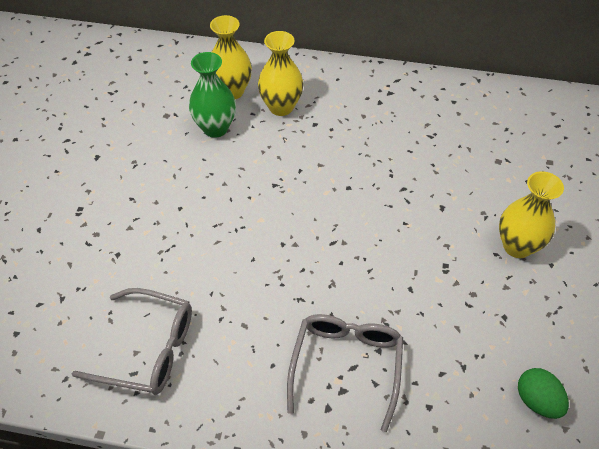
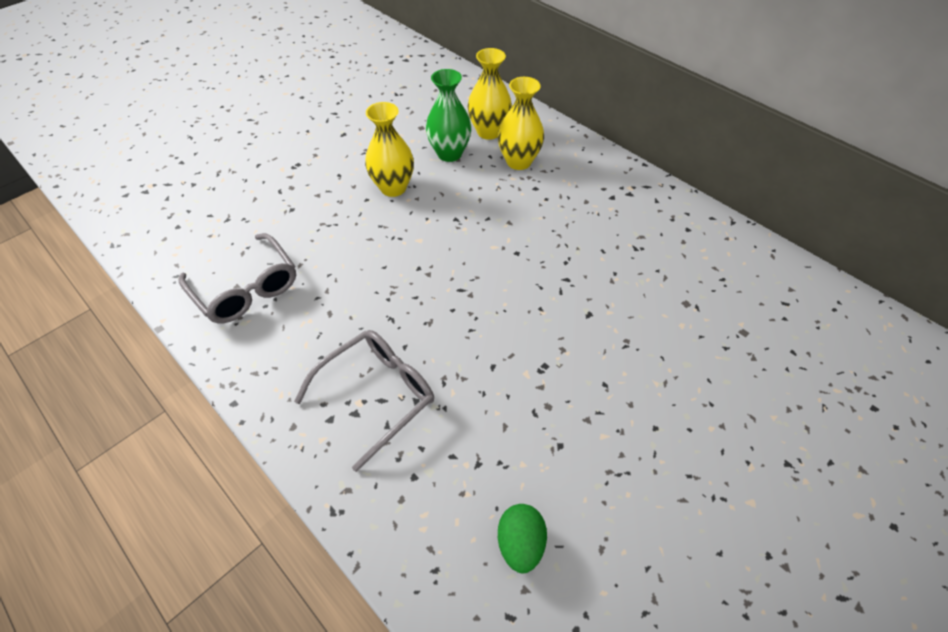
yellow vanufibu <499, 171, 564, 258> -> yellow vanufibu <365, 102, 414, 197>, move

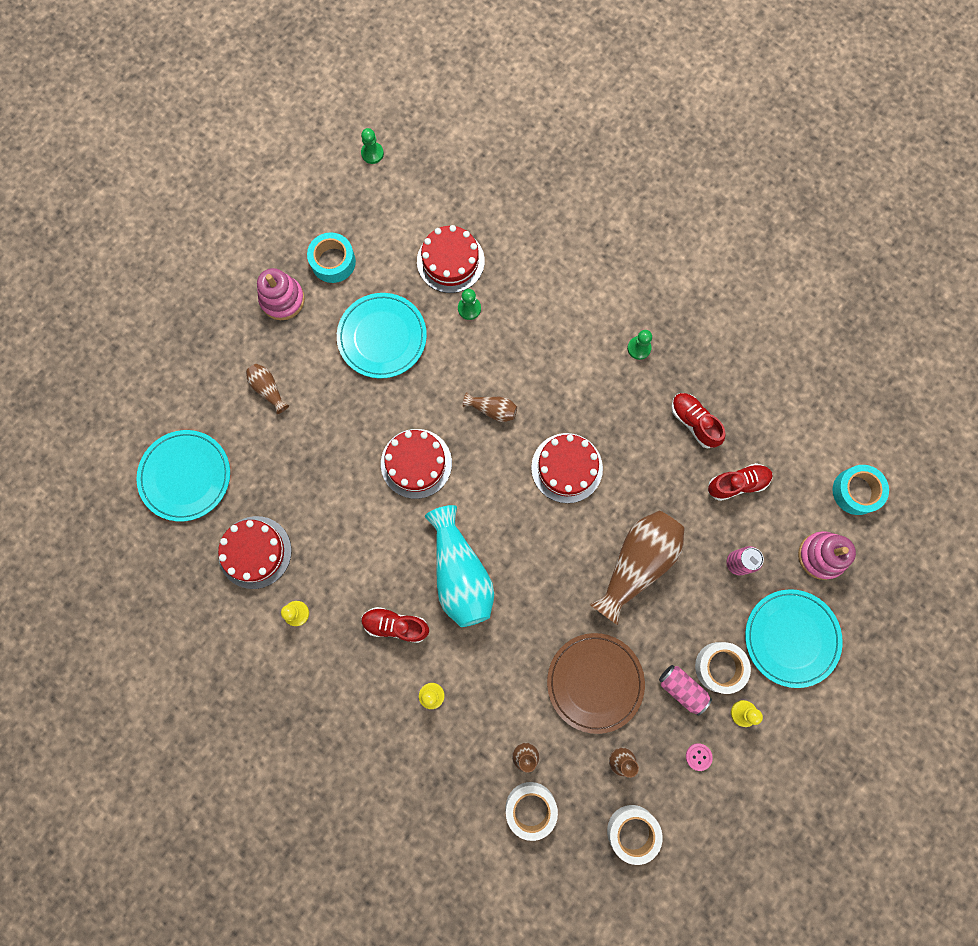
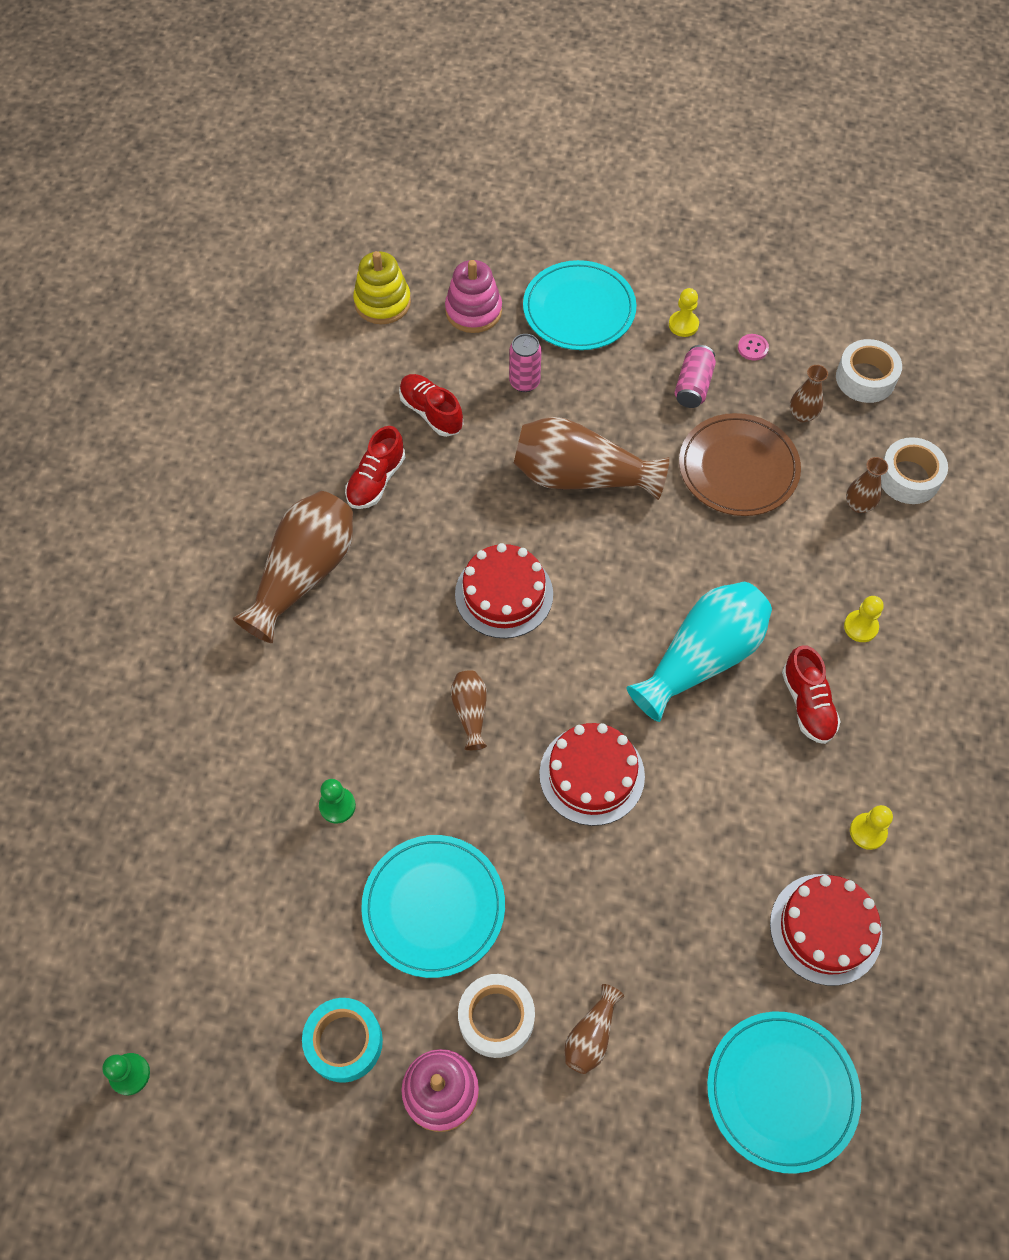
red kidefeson <417, 225, 485, 293> -> none
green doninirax <627, 330, 652, 360> -> brown vanufibu <233, 491, 353, 643>
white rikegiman <695, 642, 751, 694> -> white rikegiman <458, 974, 535, 1058>, move
turquoise rikegiman <833, 465, 889, 515> -> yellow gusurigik <353, 251, 411, 324>

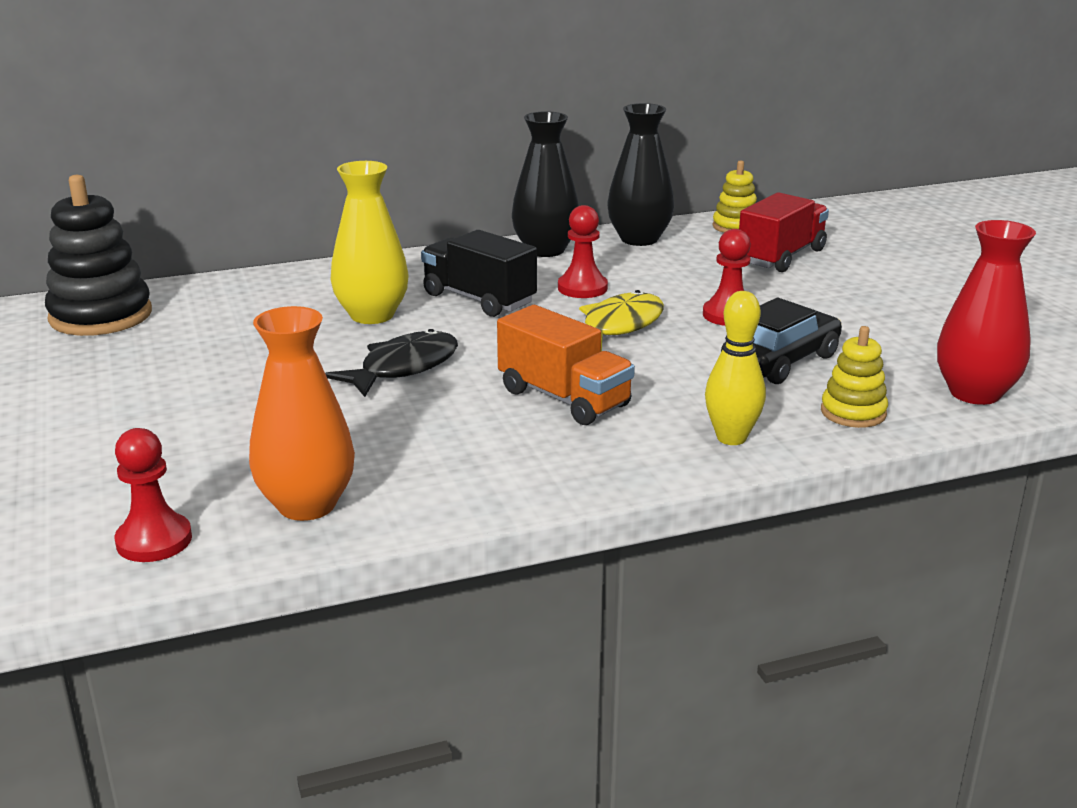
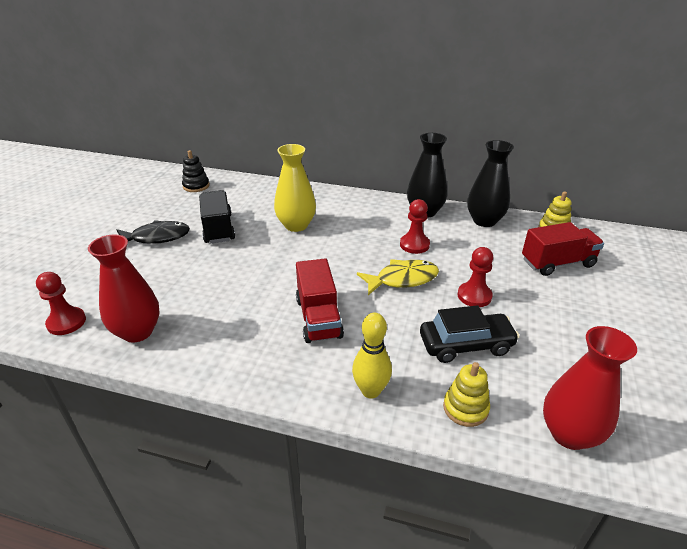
black gusurigik <45, 175, 152, 336> -> black gusurigik <182, 150, 209, 192>, x0.56
orange vanufibu <249, 306, 355, 521> -> red vanufibu <88, 234, 160, 342>
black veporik <325, 329, 458, 397> -> black veporik <116, 220, 190, 244>, move
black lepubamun <421, 230, 537, 317> -> black lepubamun <199, 190, 235, 244>, move
orange lepubamun <497, 305, 635, 425> -> red lepubamun <296, 258, 344, 343>

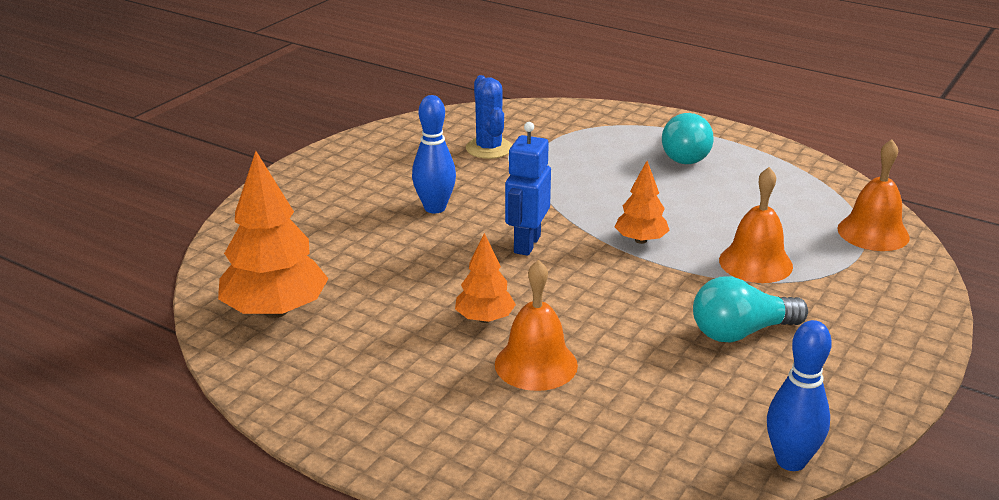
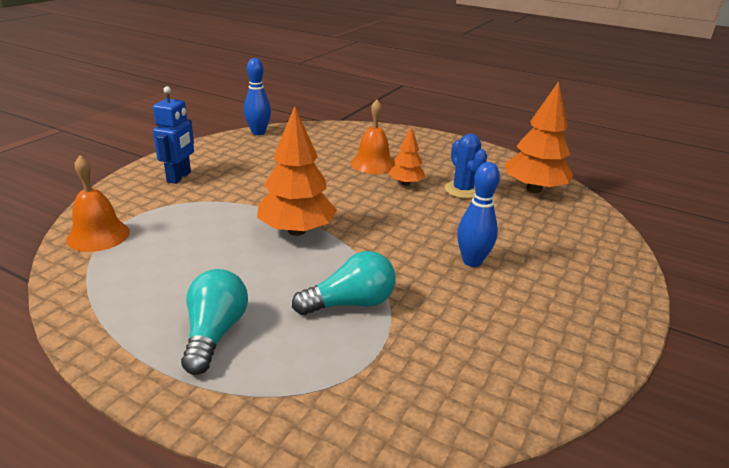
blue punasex <466, 75, 512, 159> -> blue punasex <445, 133, 487, 199>, move
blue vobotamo <505, 122, 551, 256> -> blue vobotamo <153, 86, 194, 184>, move
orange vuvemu <615, 161, 670, 244> -> orange vuvemu <257, 106, 337, 236>, x1.80
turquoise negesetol <693, 276, 808, 343> -> turquoise negesetol <292, 251, 396, 315>, move
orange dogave <719, 167, 793, 283> -> none

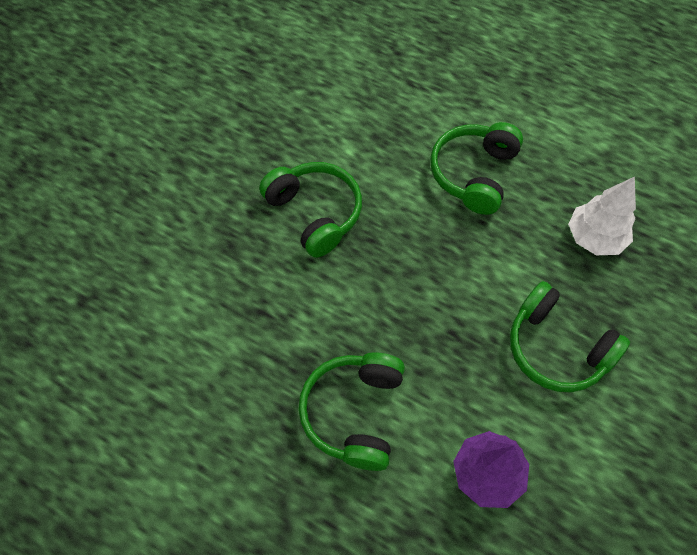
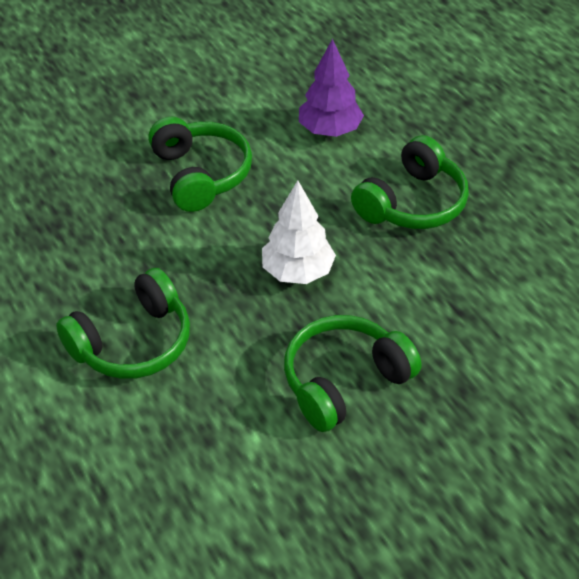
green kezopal <259, 162, 362, 258> -> green kezopal <284, 315, 421, 432>, 60 degrees clockwise
white vuvemu <568, 177, 636, 255> -> white vuvemu <262, 180, 336, 284>, move

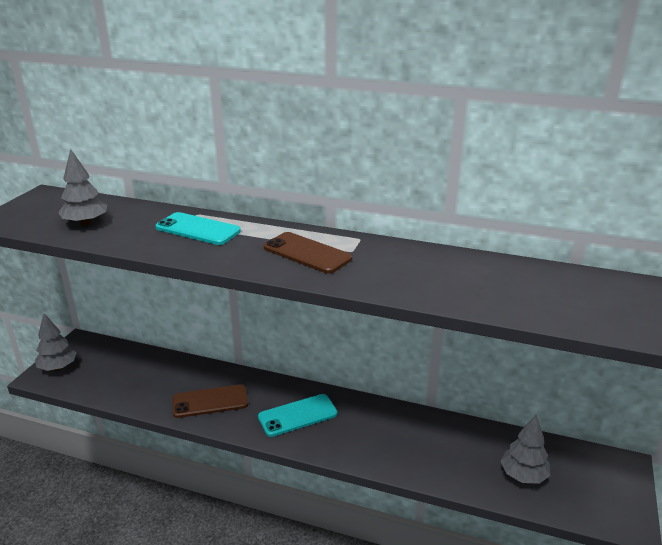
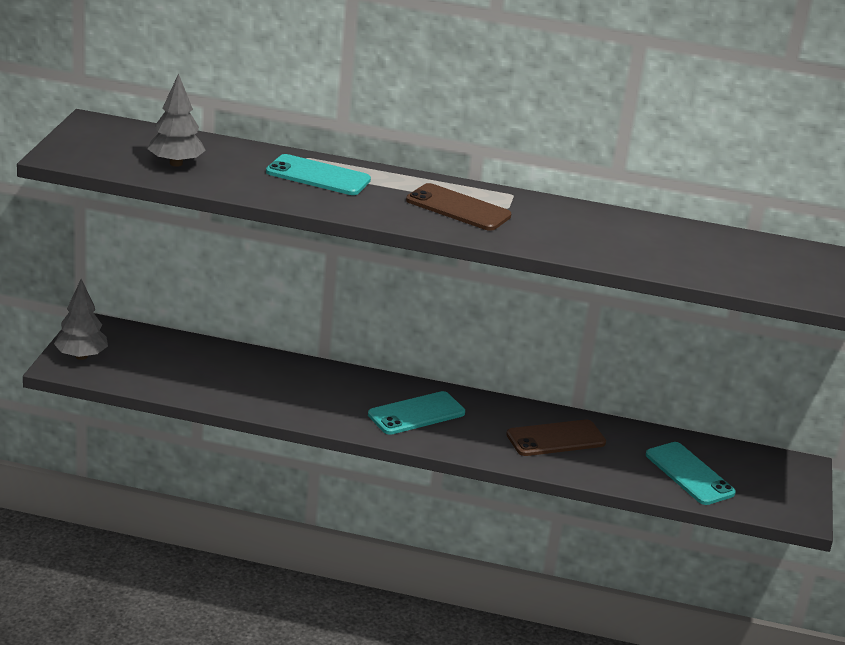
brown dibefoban <173, 384, 248, 418> -> brown dibefoban <506, 420, 606, 456>, move
grey vuvemu <501, 415, 550, 484> -> turquoise dibefoban <646, 442, 736, 505>

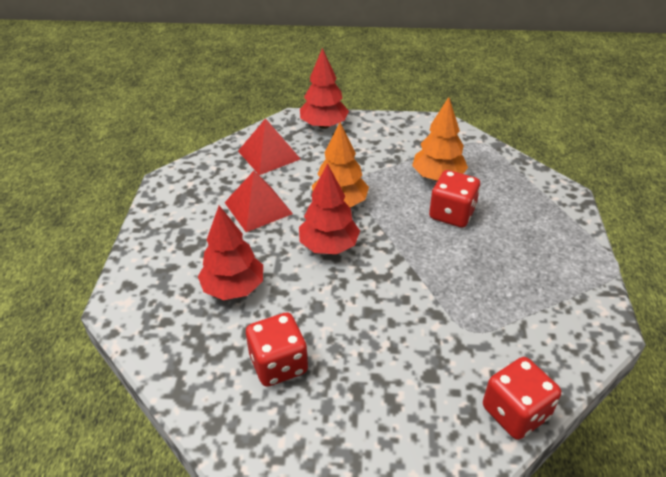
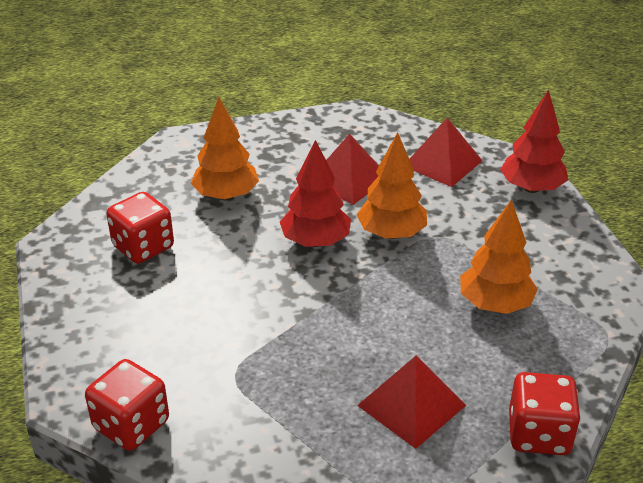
red vuvemu <198, 206, 263, 300> -> orange vuvemu <191, 97, 259, 200>
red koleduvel <429, 170, 480, 228> -> red koleduvel <509, 372, 581, 455>, move
none -> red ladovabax <357, 356, 466, 449>

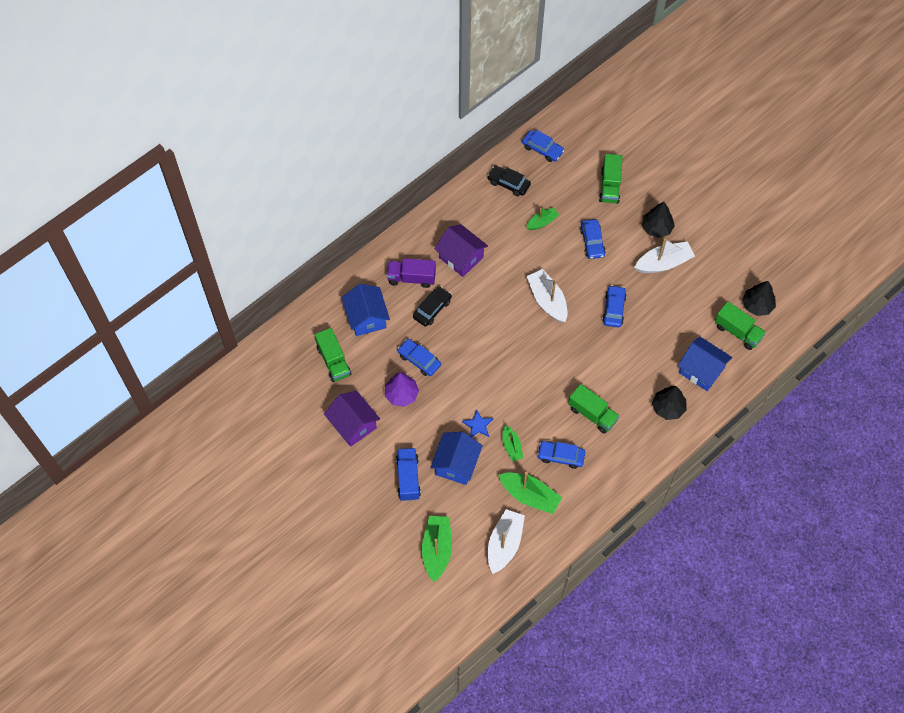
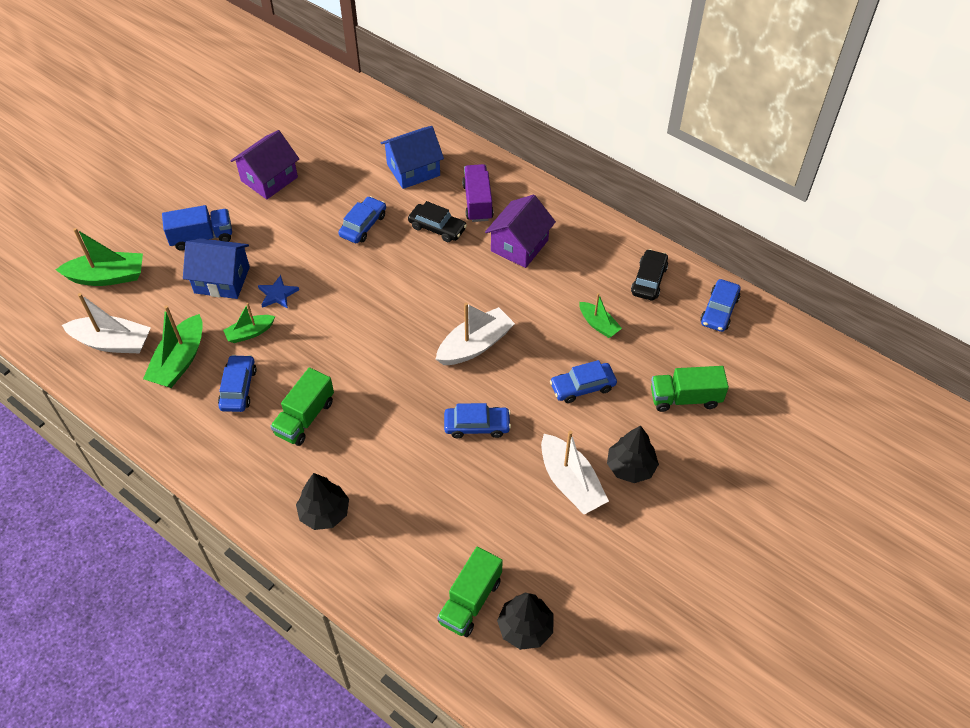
green lepubamun <315, 328, 351, 382> -> none
purple vuvemu <385, 373, 419, 407> -> none
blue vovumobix <678, 337, 732, 391> -> none

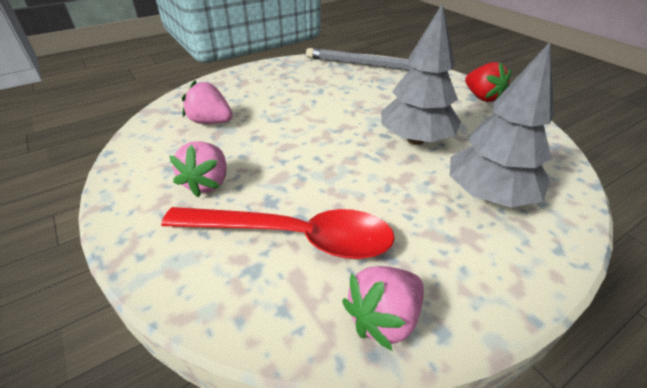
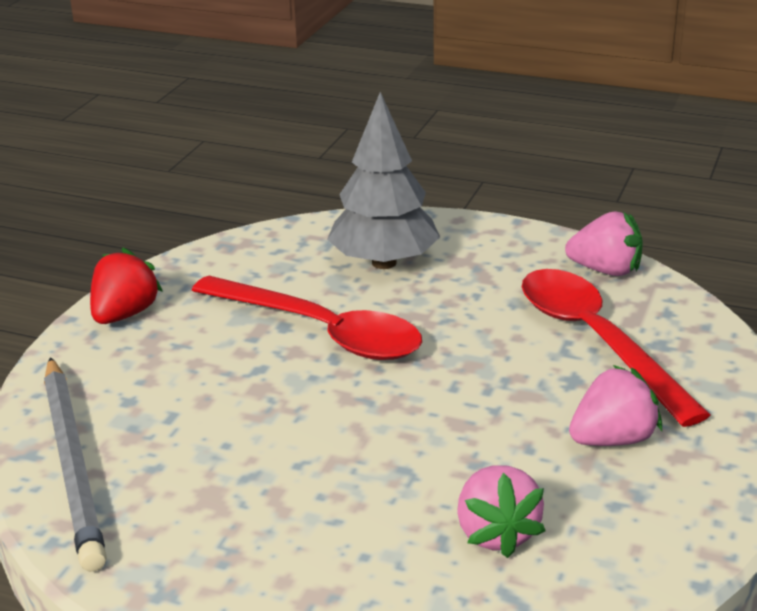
grey vuvemu <381, 3, 461, 145> -> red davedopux <192, 276, 422, 360>

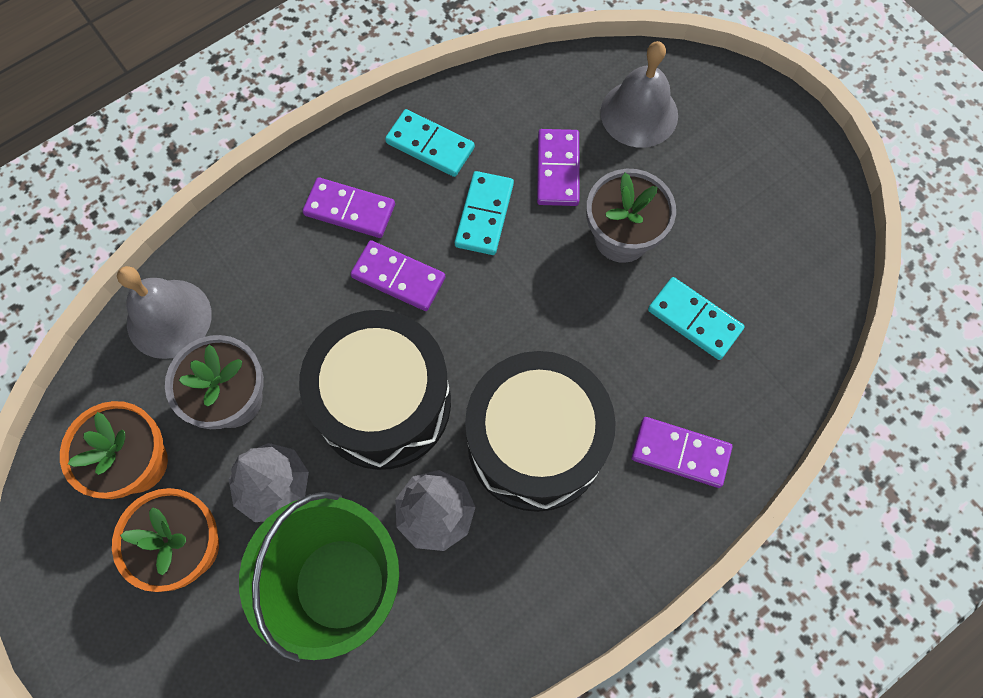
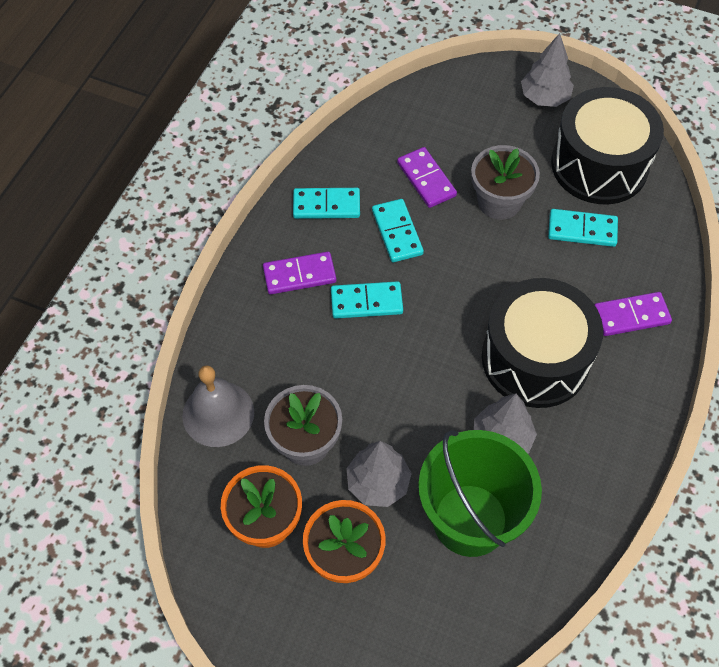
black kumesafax <299, 310, 451, 470> -> black kumesafax <551, 87, 664, 204>, move
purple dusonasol <351, 240, 445, 311> -> turquoise dusonasol <331, 281, 403, 319>
grey dogave <601, 41, 678, 147> -> none
none -> grey vuvemu <521, 33, 574, 107>

